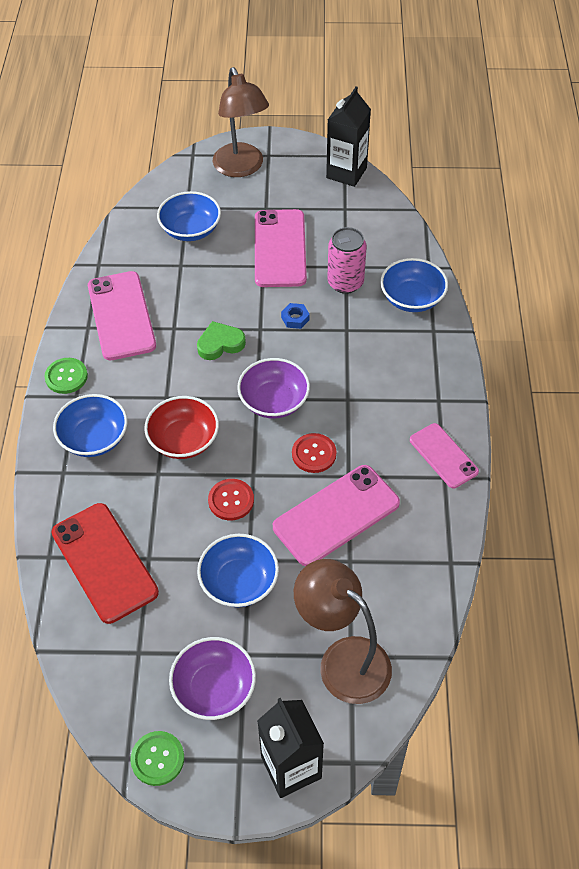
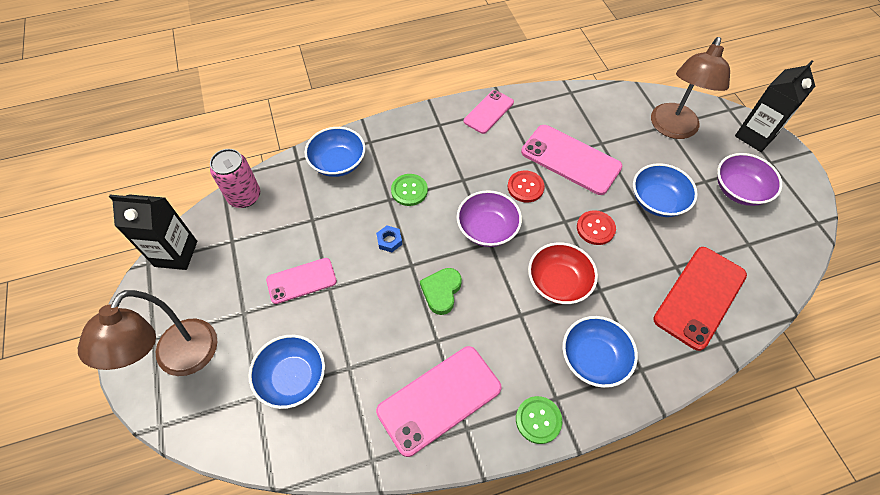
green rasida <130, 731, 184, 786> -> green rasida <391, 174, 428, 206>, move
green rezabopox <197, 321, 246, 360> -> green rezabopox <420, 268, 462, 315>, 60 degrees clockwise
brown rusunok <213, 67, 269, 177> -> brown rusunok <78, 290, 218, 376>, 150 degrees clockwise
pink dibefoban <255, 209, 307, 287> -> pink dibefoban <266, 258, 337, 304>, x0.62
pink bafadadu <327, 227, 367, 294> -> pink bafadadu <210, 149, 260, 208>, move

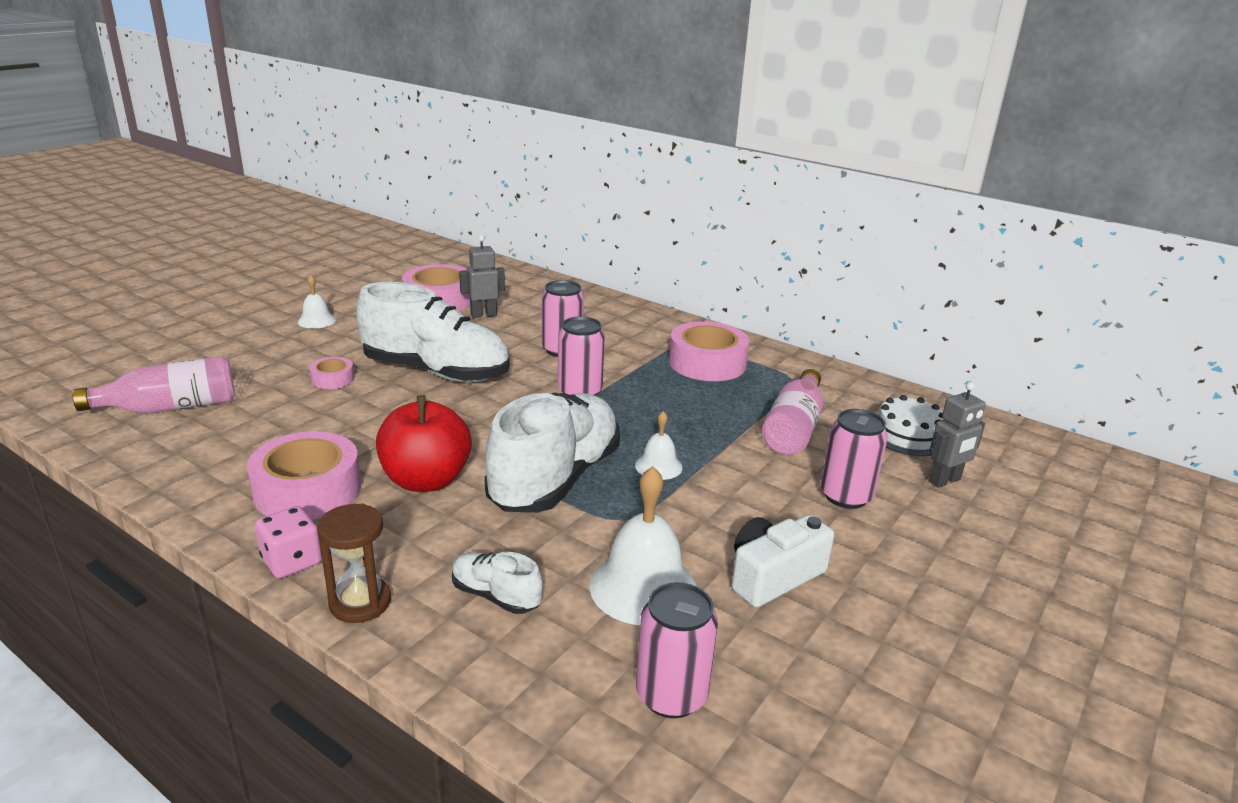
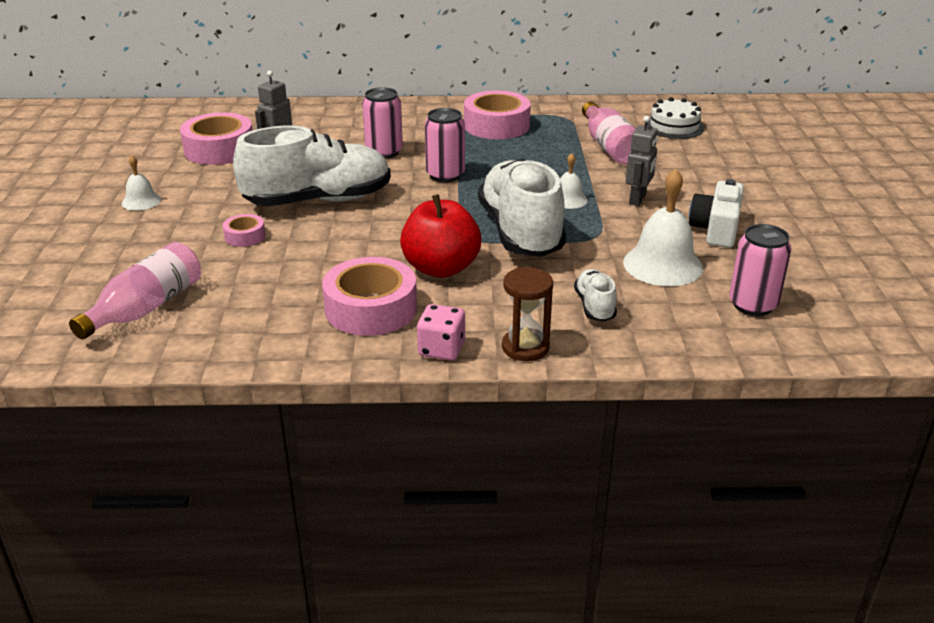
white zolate <452, 552, 543, 614> -> white zolate <574, 269, 617, 322>, 90 degrees clockwise
pink bafadadu <820, 409, 888, 509> -> none
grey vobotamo <929, 382, 986, 488> -> grey vobotamo <626, 116, 658, 206>, move

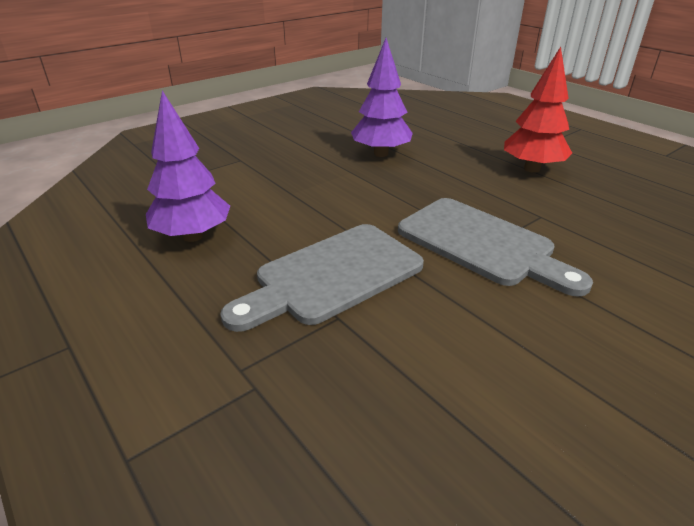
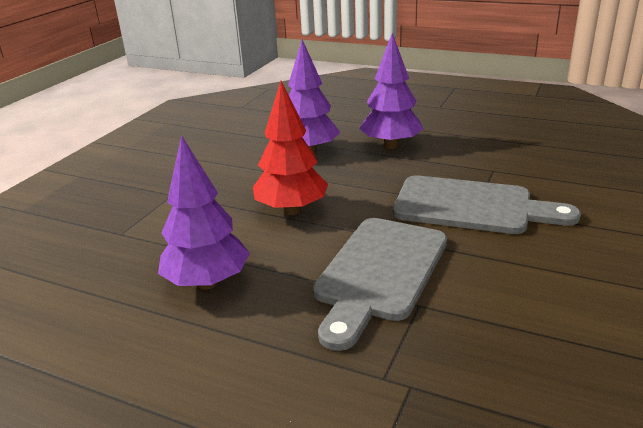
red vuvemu <504, 47, 572, 173> -> red vuvemu <253, 81, 328, 215>, move
none -> purple vuvemu <359, 33, 423, 149>

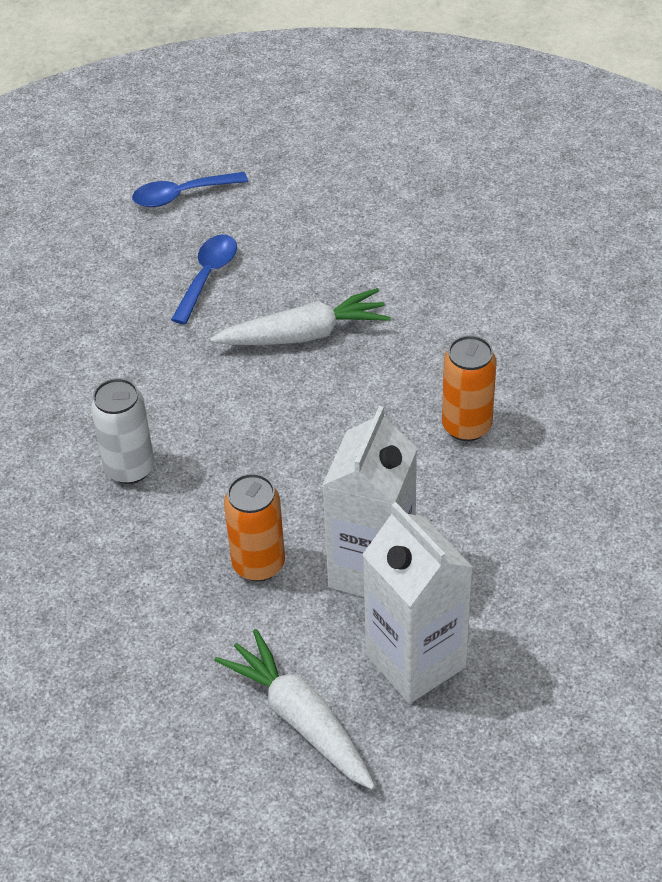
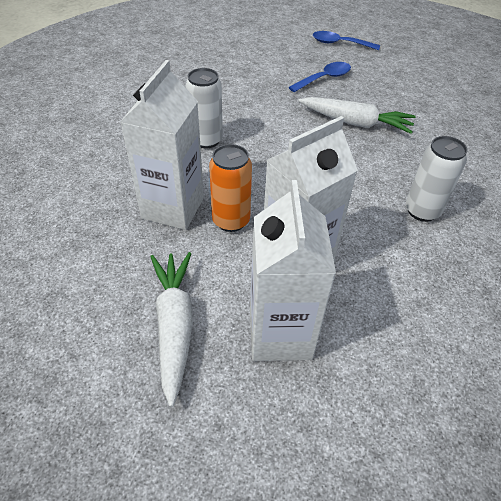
orange bafadadu <442, 335, 496, 441> -> white bafadadu <406, 136, 468, 222>
none -> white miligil <120, 60, 204, 230>

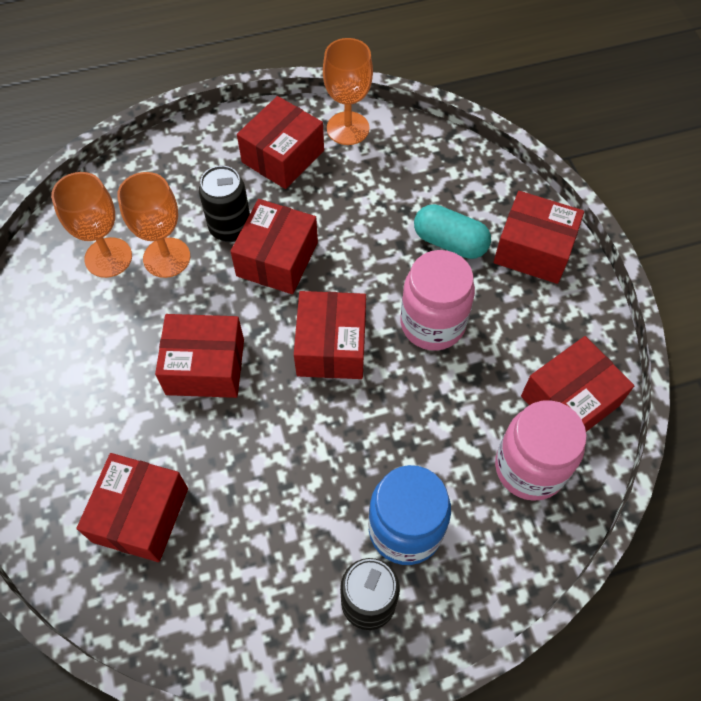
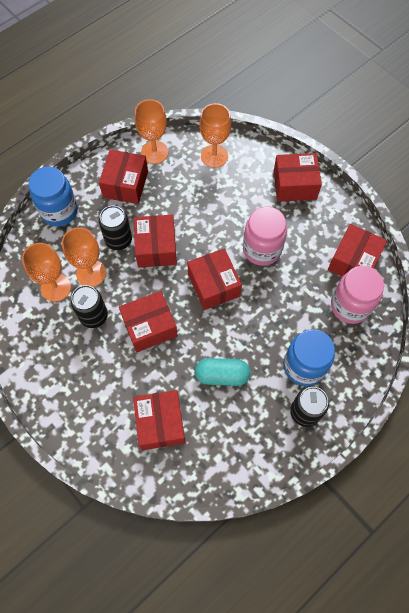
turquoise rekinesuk <414, 204, 491, 259> -> turquoise rekinesuk <195, 358, 251, 386>, move
none -> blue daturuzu <29, 167, 78, 226>
none -> black bafadadu <71, 285, 108, 328>
none -> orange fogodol <199, 103, 231, 168>

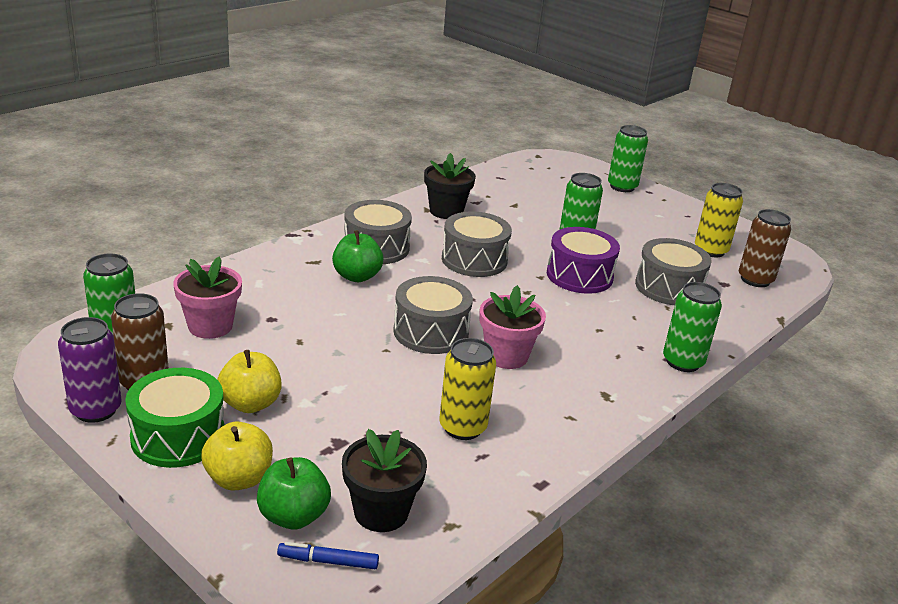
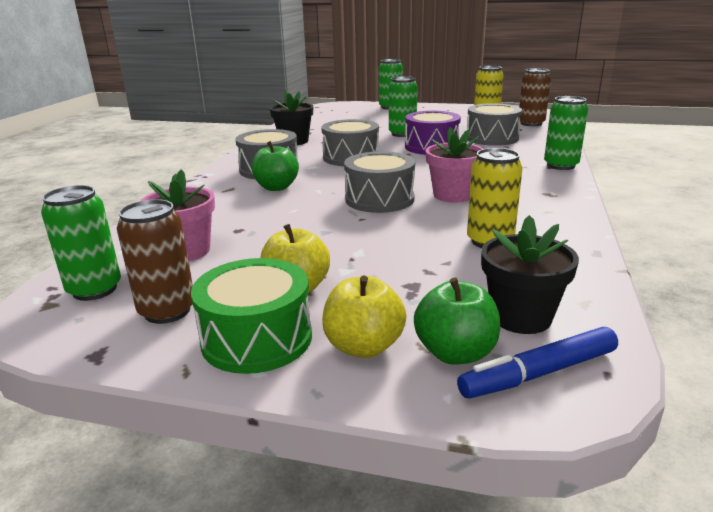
purple bafadadu <58, 317, 121, 423> -> none
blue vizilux <277, 542, 379, 569> -> blue vizilux <457, 327, 618, 399>, x1.54

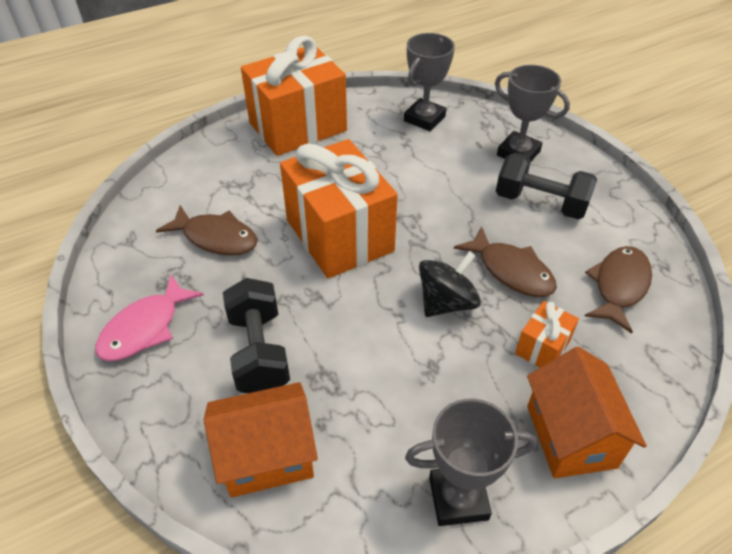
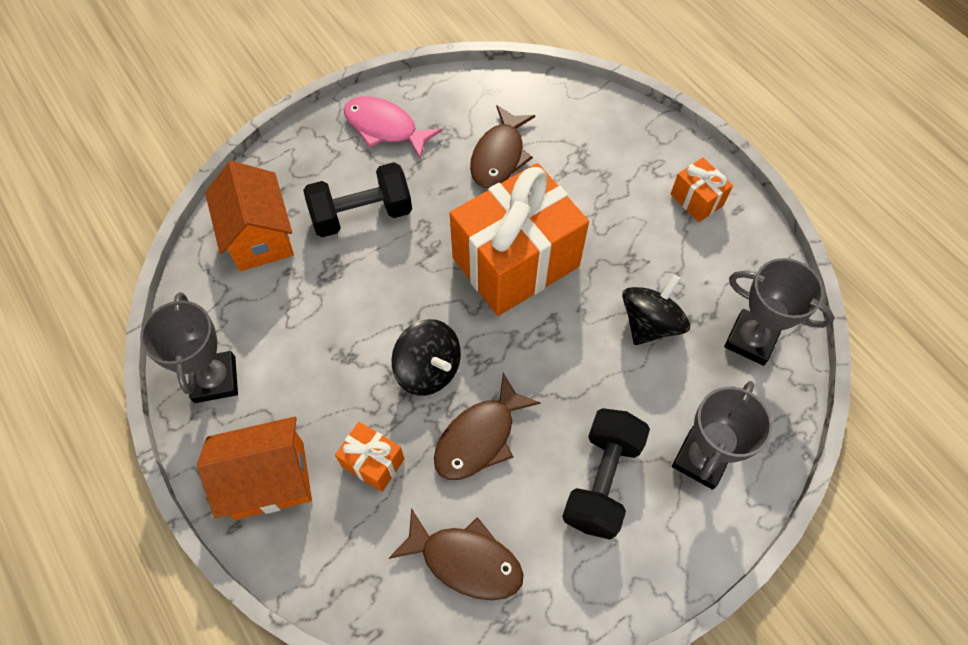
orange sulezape <241, 35, 347, 156> -> orange sulezape <671, 158, 733, 222>, x0.44
none -> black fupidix <622, 274, 690, 345>

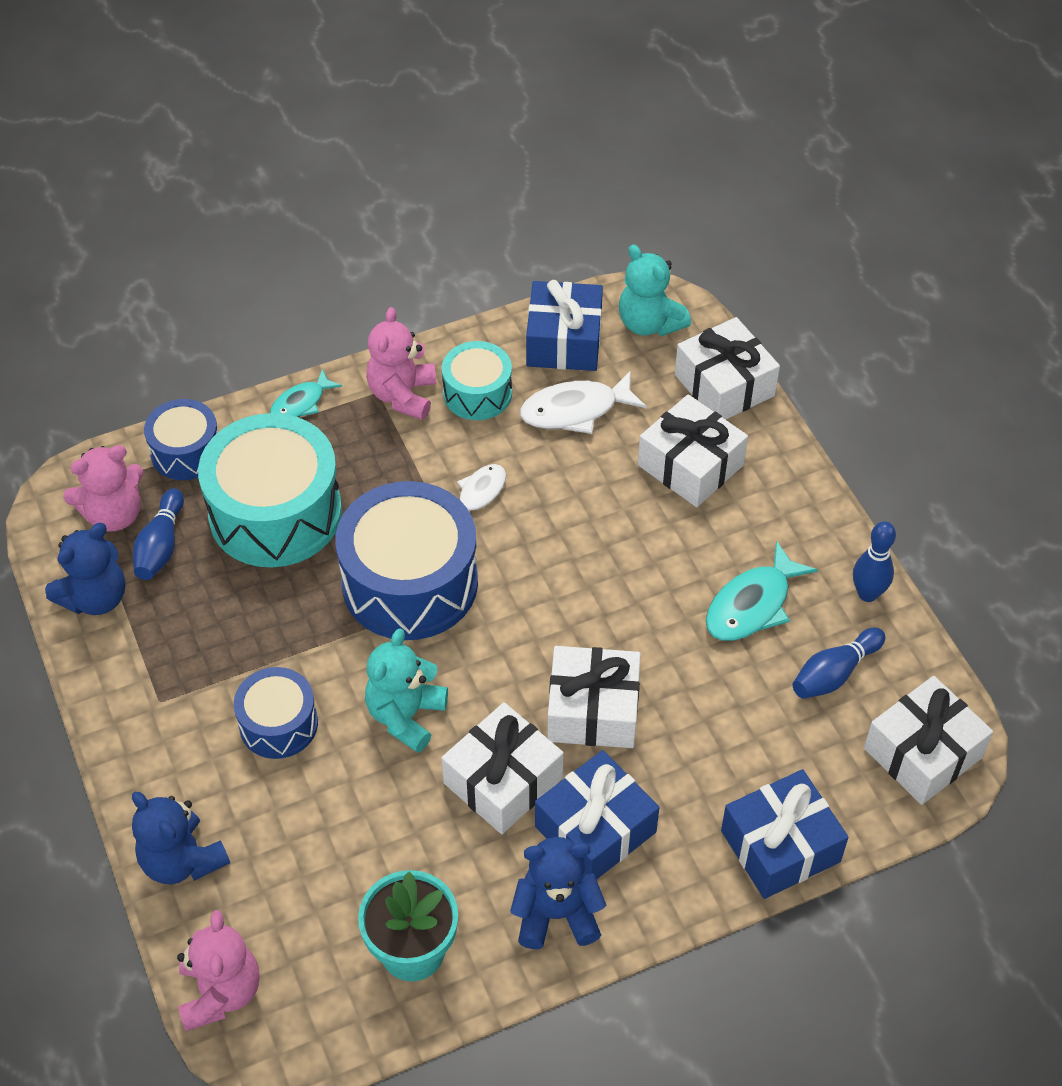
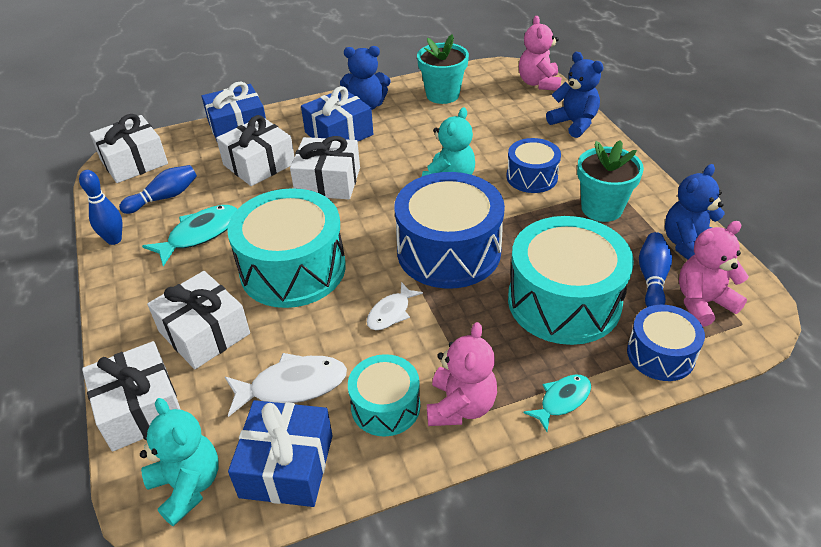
white sulezape <442, 702, 564, 834> -> white sulezape <216, 115, 295, 186>, move
none -> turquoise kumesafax <227, 188, 346, 308>
none -> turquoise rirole <577, 140, 644, 222>

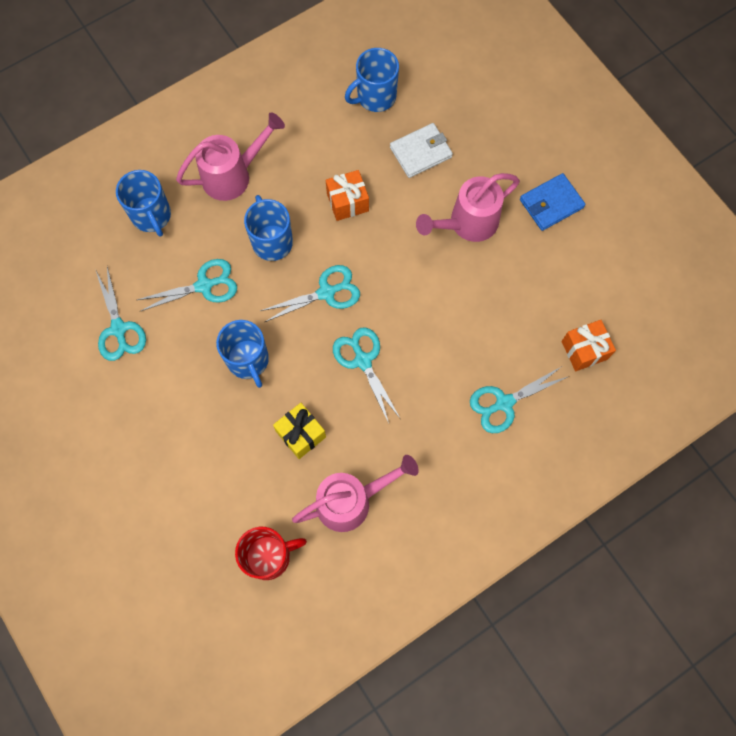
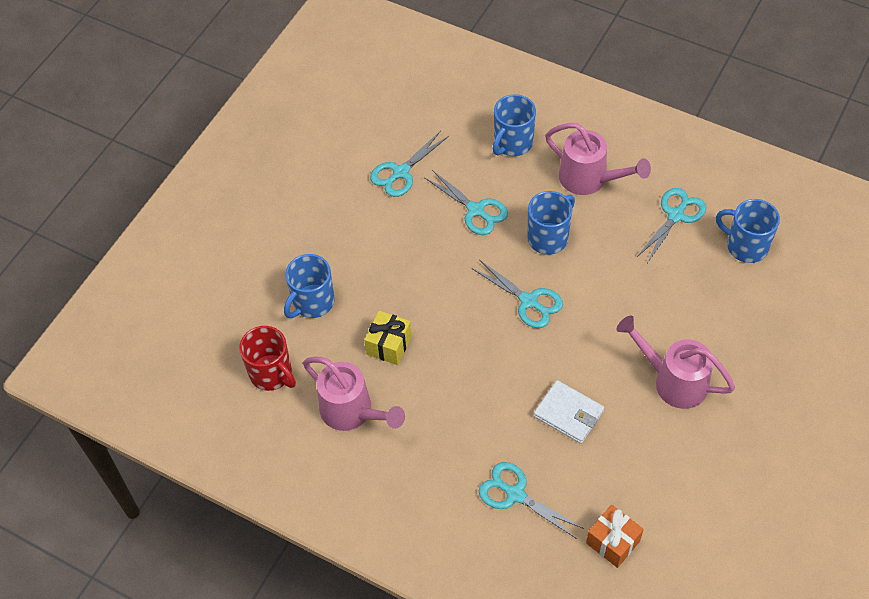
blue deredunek <216, 320, 269, 388> -> blue deredunek <284, 254, 335, 318>, move
orange sulezape <326, 170, 369, 221> -> none
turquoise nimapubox <333, 327, 400, 423> -> turquoise nimapubox <637, 188, 706, 263>, move
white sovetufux <390, 123, 453, 178> -> white sovetufux <534, 380, 604, 444>, move
blue sovetufux <520, 173, 585, 231> -> none

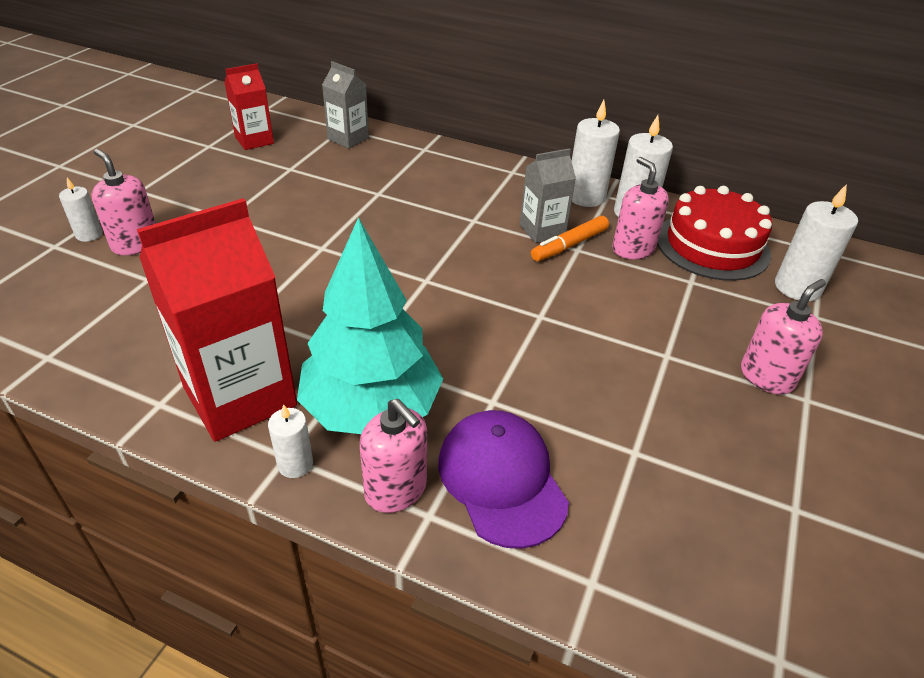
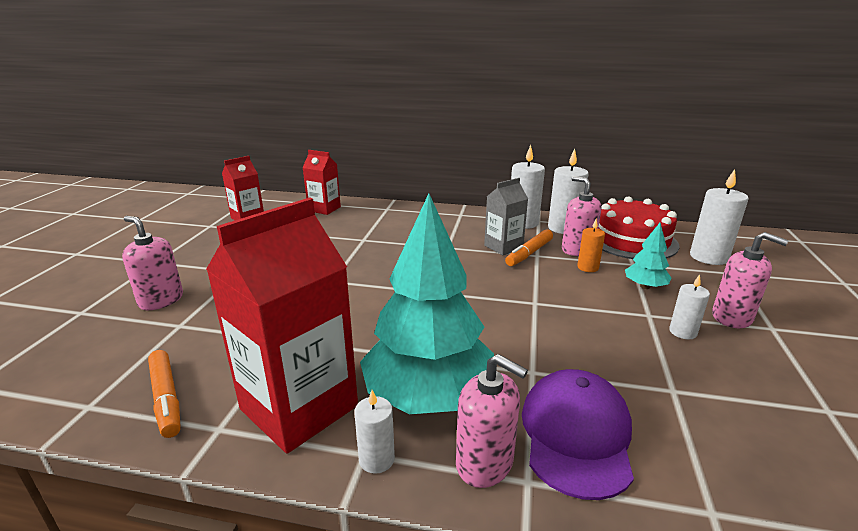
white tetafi <59, 177, 103, 242> -> white tetafi <669, 274, 710, 339>, move
grey miligil <322, 61, 369, 149> -> red miligil <303, 150, 341, 215>
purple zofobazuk <438, 410, 569, 549> -> purple zofobazuk <522, 369, 634, 500>, 45 degrees clockwise
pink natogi <741, 279, 826, 395> -> pink natogi <712, 232, 789, 328>, 90 degrees clockwise
none -> orange vizilux <148, 350, 181, 438>
none -> orange tetafi <577, 219, 605, 272>
none -> turquoise vuvemu <625, 223, 671, 289>

